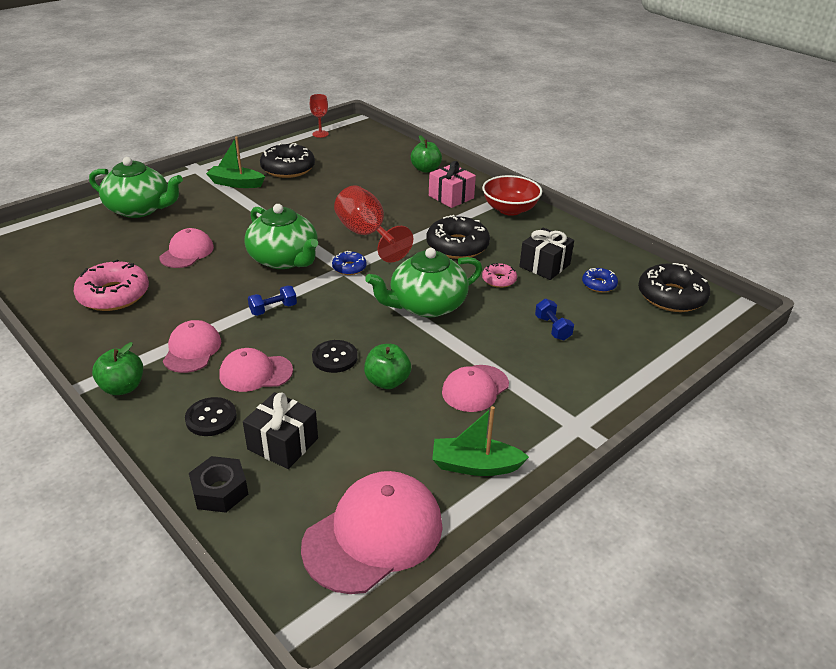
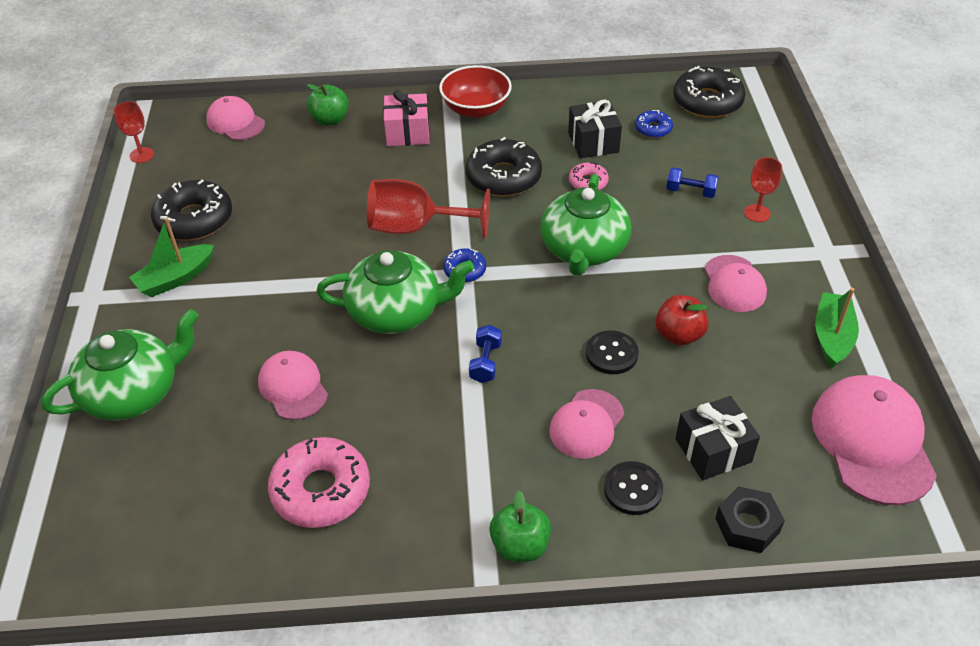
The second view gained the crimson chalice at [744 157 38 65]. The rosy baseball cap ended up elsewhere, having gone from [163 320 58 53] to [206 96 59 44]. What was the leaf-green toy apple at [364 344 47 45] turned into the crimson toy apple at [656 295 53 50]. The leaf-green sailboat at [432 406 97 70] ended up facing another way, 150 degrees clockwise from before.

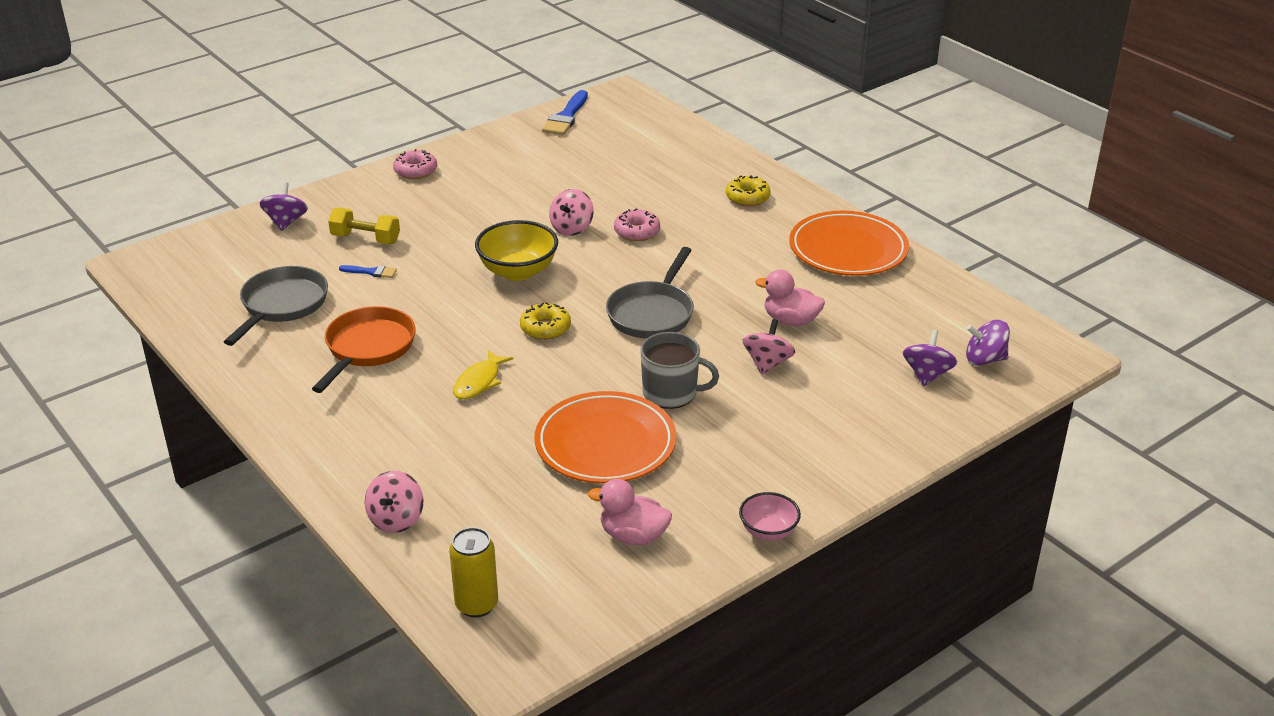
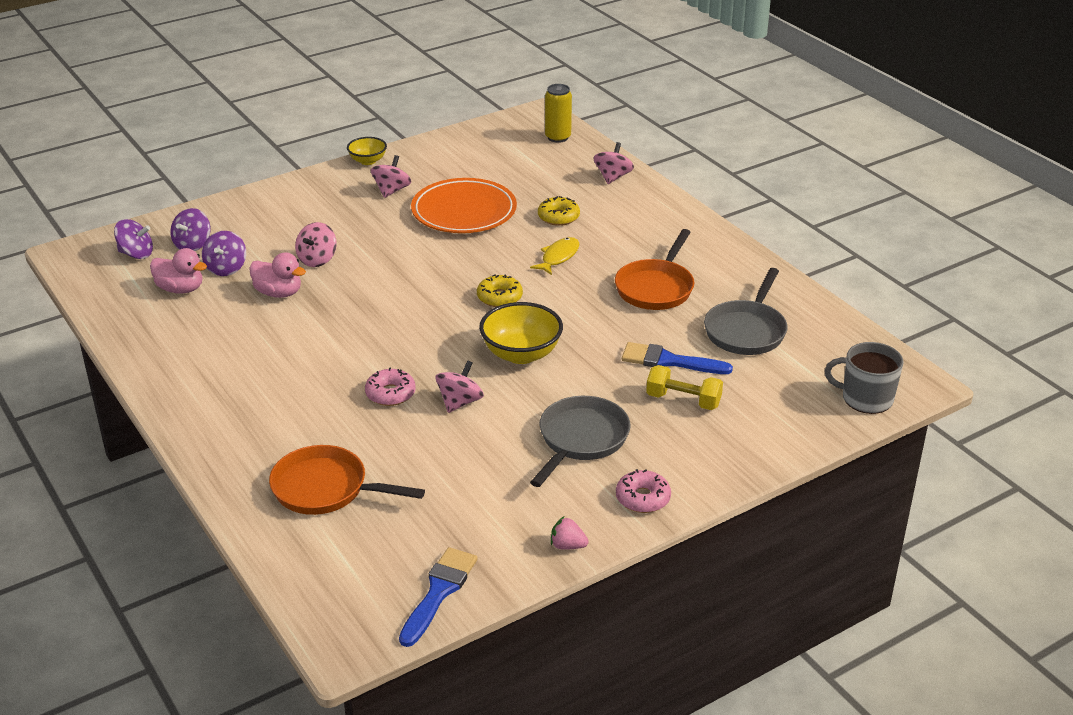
The second view lost the bright orange plate at [789 211 120 65]. The second view gained the bright orange frying pan at [269 445 156 70]. The second view gained the rosy spinning top at [371 155 40 43]. The second view gained the rosy berry at [551 516 38 33]. The purple spinning top ended up elsewhere, having gone from [259 182 49 49] to [202 231 44 45]. The rosy toy duck ended up elsewhere, having gone from [588 479 84 66] to [150 248 57 46]. The gray frying pan ended up elsewhere, having gone from [606 247 88 92] to [530 396 100 91]. The gray mug ended up elsewhere, having gone from [640 332 79 77] to [825 342 78 72]. The golden donut ended up elsewhere, having gone from [726 175 45 31] to [538 196 42 30]. What was the rosy serving bowl at [739 492 62 49] turned into the golden serving bowl at [347 137 40 28]. The size of the blue paint brush at [339 265 58 13] changed by a factor of 1.87.

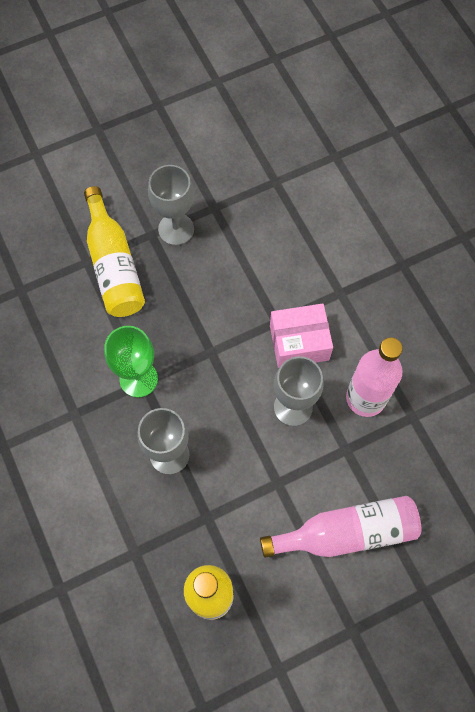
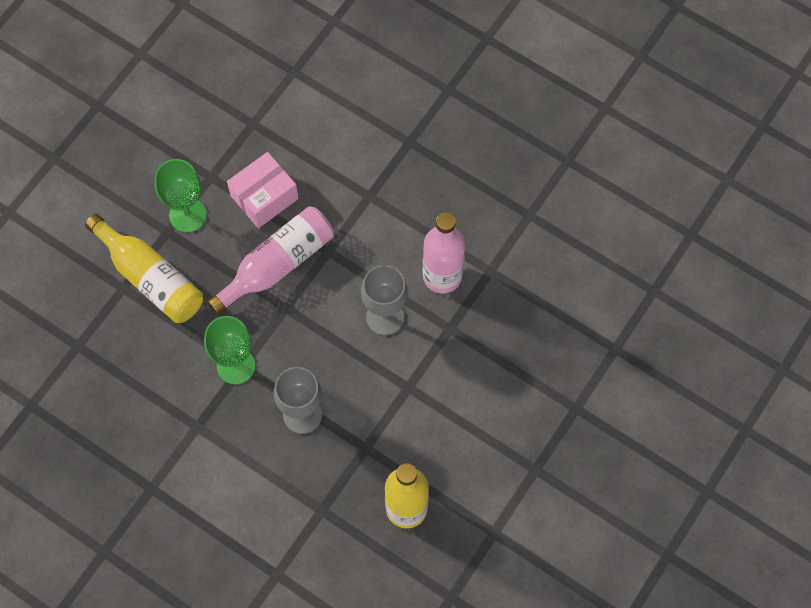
The rosy drink bottle ended up elsewhere, having gone from [260 496 161 62] to [207 206 127 109]. The rosy package ended up elsewhere, having gone from [270 303 63 65] to [227 152 72 76]. What was the gray chalice at [148 165 46 80] turned into the leaf-green chalice at [155 159 52 74].

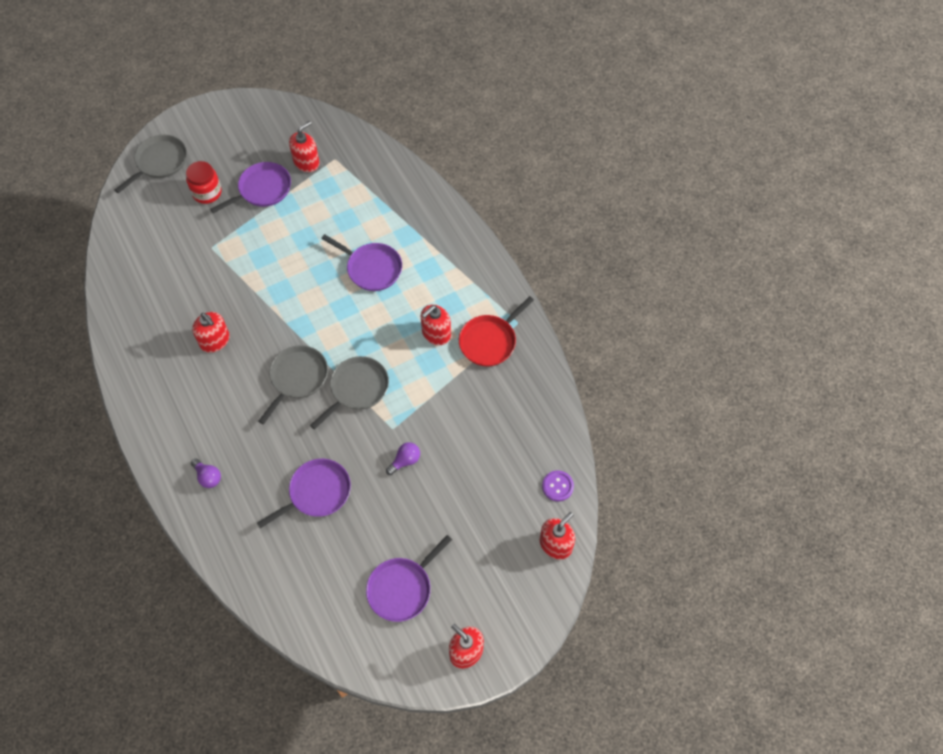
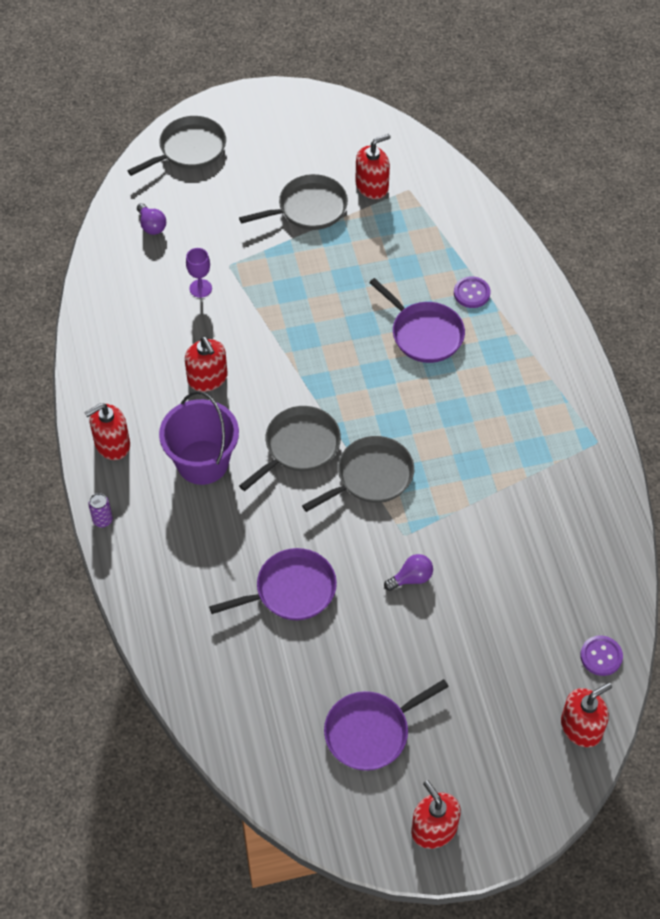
The second view lost the crimson jar at [186 161 36 43]. The second view lost the crimson frying pan at [459 296 75 70]. The second view gained the purple can at [88 493 25 34]. The second view gained the purple bucket at [159 391 80 94]. The second view gained the purple chalice at [186 248 26 50]. The second view gained the purple shirt button at [454 276 36 32]. The purple lightbulb ended up elsewhere, having gone from [191 458 30 30] to [137 203 29 32]. The crimson pump bottle ended up elsewhere, having gone from [421 304 30 41] to [84 403 46 57]. What was the purple frying pan at [210 162 81 51] turned into the gray frying pan at [239 174 109 56].

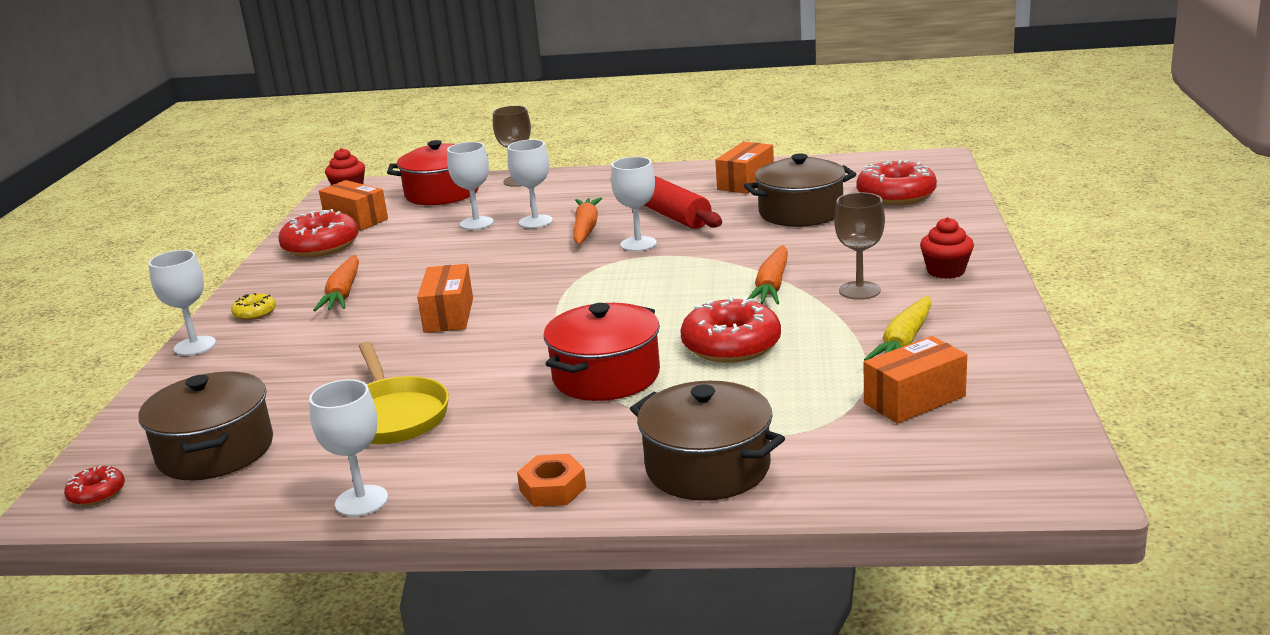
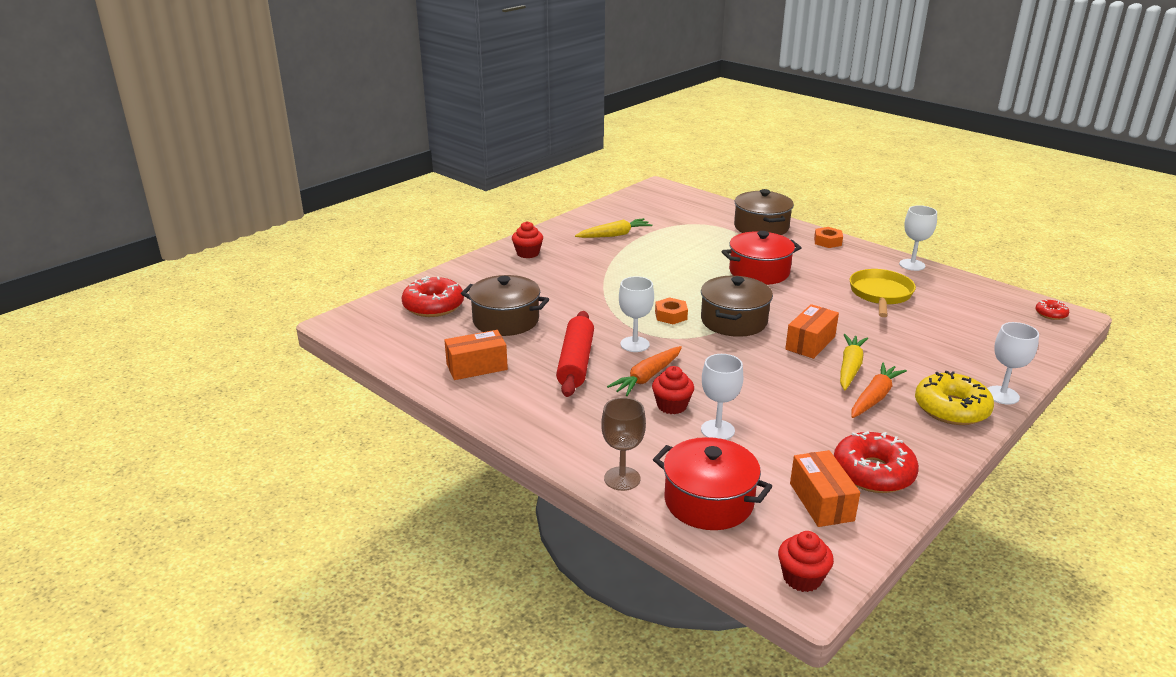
The second view lost the crimson donut at [680 296 101 67]. The second view lost the bright orange carrot at [747 245 41 59]. The second view lost the brown chalice at [834 192 51 108]. The second view lost the bright orange package at [864 336 103 88]. The second view gained the bright orange nut at [655 297 33 27]. The second view gained the golden carrot at [840 334 28 56]. The brown pot ended up elsewhere, having gone from [138 371 135 109] to [701 276 72 61]. Where the snow-white chalice stood at [507 139 46 89], the crimson muffin came to stand at [652 366 42 48]. The size of the golden donut at [231 293 45 27] changed by a factor of 2.03.

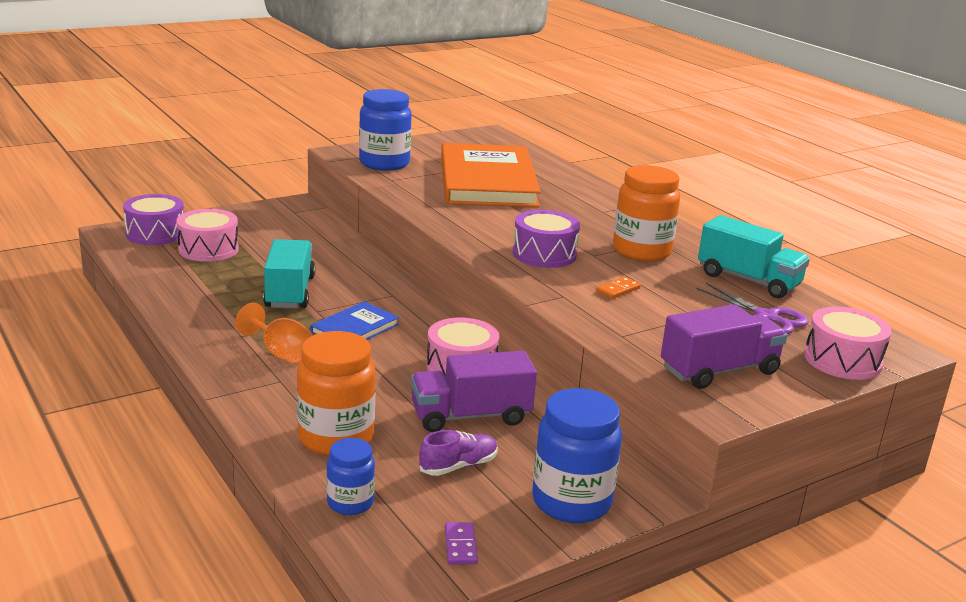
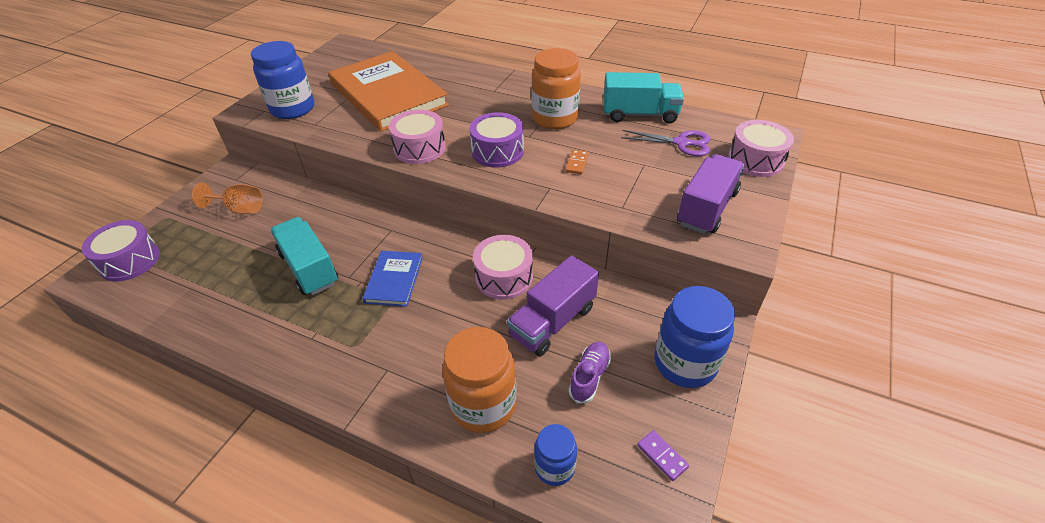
The rosy drum ended up elsewhere, having gone from [176 209 63 53] to [389 110 57 54]. The bright orange chalice ended up elsewhere, having gone from [235 303 78 61] to [192 183 71 31].

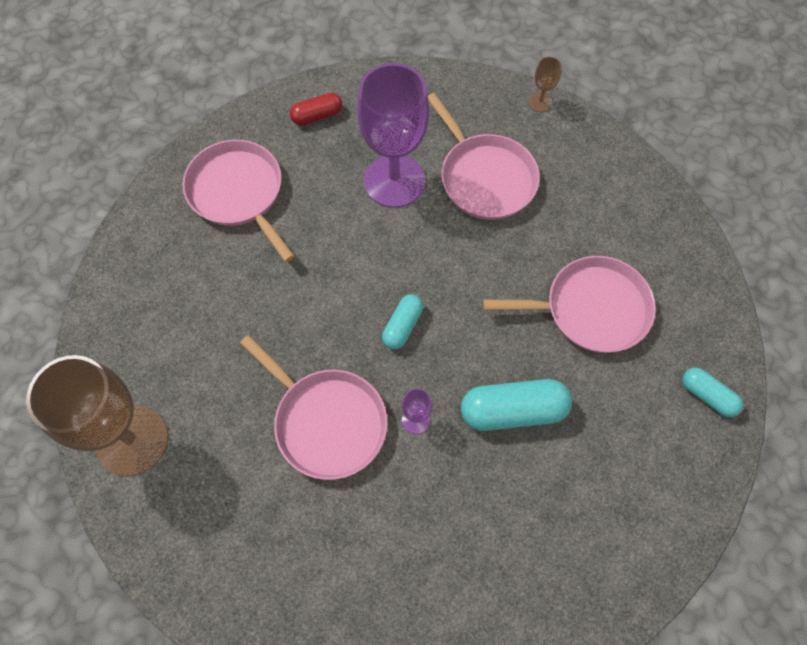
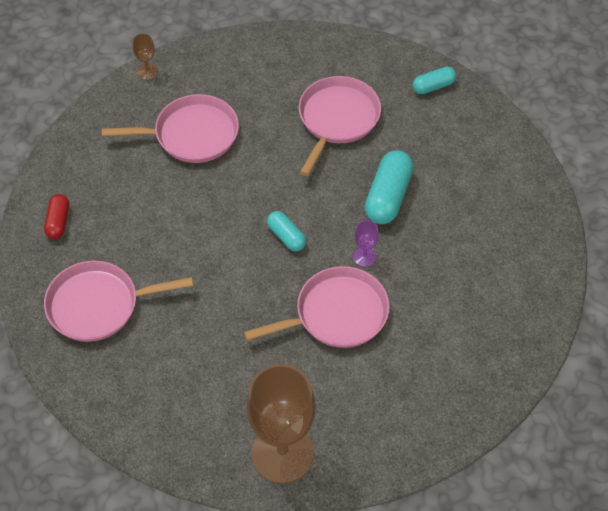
The second view lost the purple chalice at [357 63 72 145].

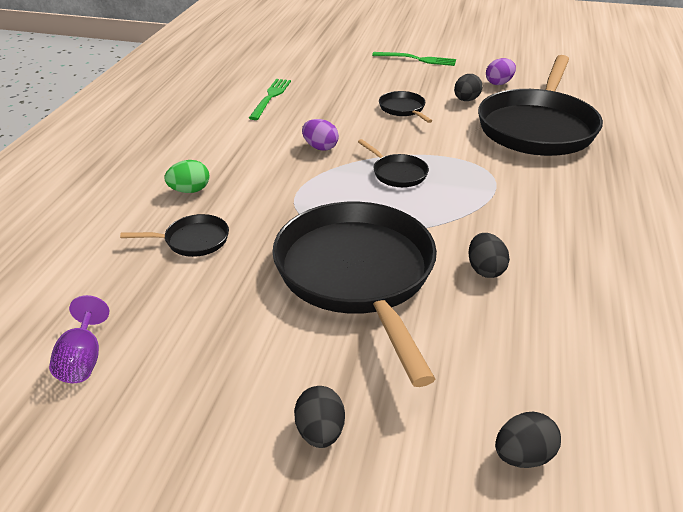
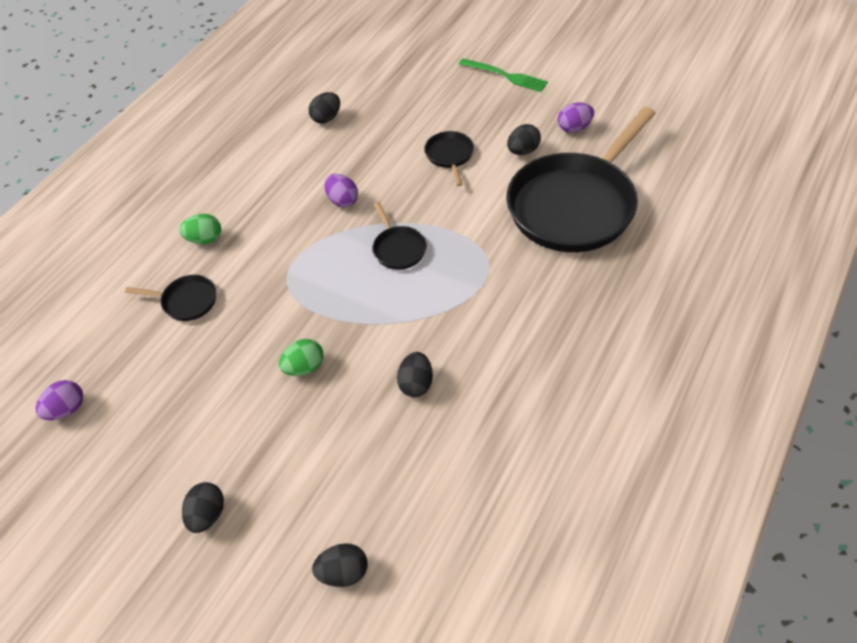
Where the purple chalice stood at [49 295 60 88], the purple toy egg came to stand at [36 380 47 40]. Where the leaf-green fork stood at [249 79 42 41], the ebony toy egg came to stand at [309 92 31 32]. Where the ebony frying pan stood at [272 202 165 185], the leaf-green toy egg came to stand at [279 339 44 37].

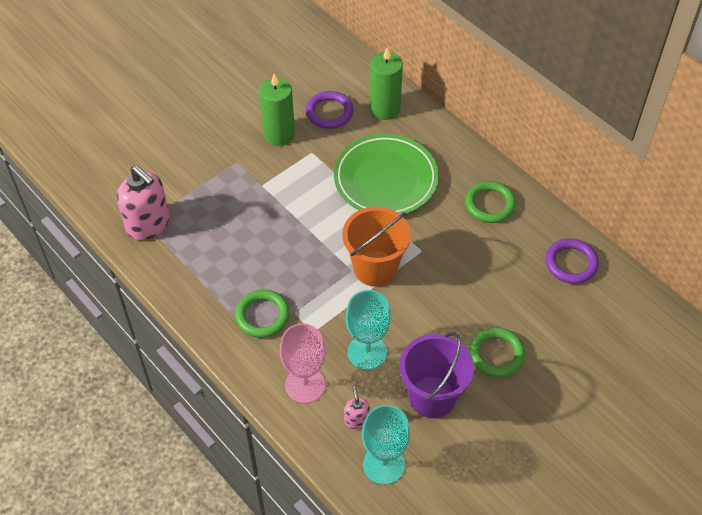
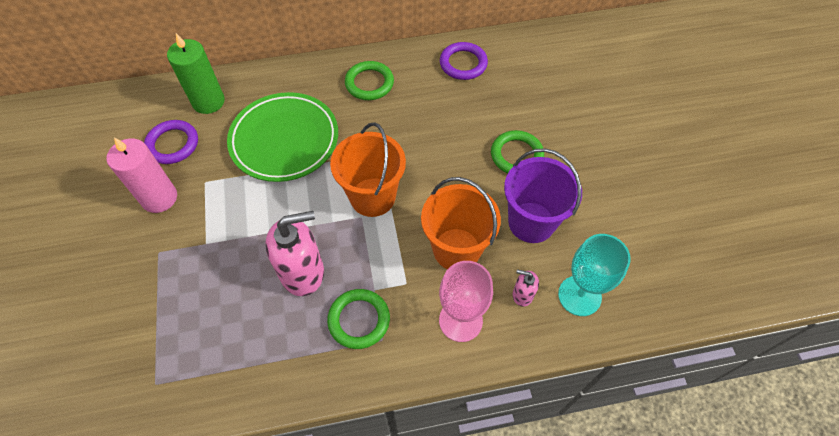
The rosy pump bottle ended up elsewhere, having gone from [117 165 53 75] to [265 211 59 85]. Where the teal chalice stood at [346 290 45 80], the bright orange bucket came to stand at [421 177 80 92]. What was the leaf-green candle at [259 74 36 72] turned into the rosy candle at [107 137 70 76].

